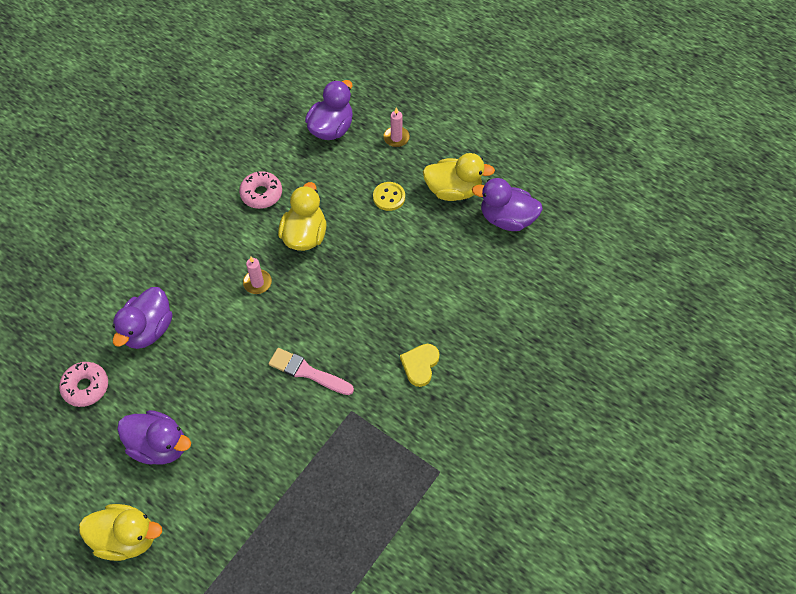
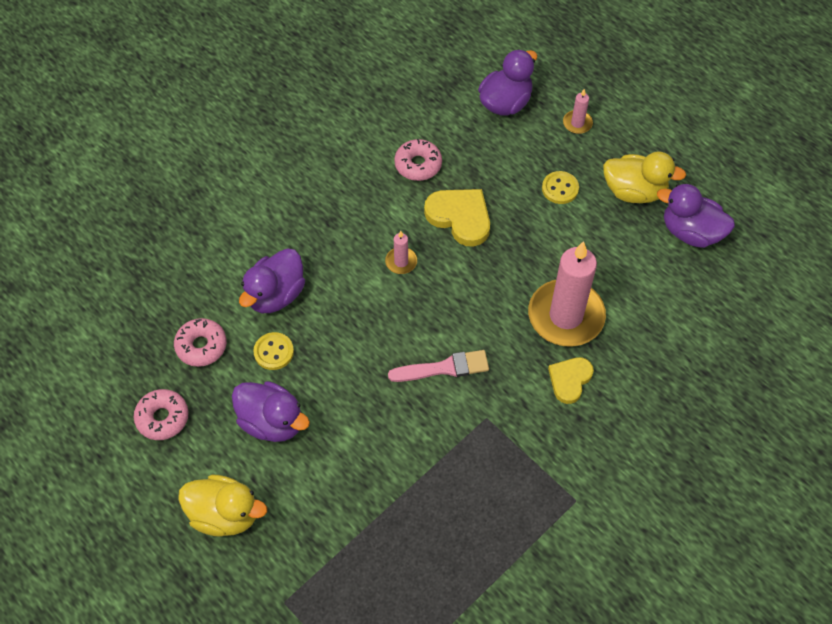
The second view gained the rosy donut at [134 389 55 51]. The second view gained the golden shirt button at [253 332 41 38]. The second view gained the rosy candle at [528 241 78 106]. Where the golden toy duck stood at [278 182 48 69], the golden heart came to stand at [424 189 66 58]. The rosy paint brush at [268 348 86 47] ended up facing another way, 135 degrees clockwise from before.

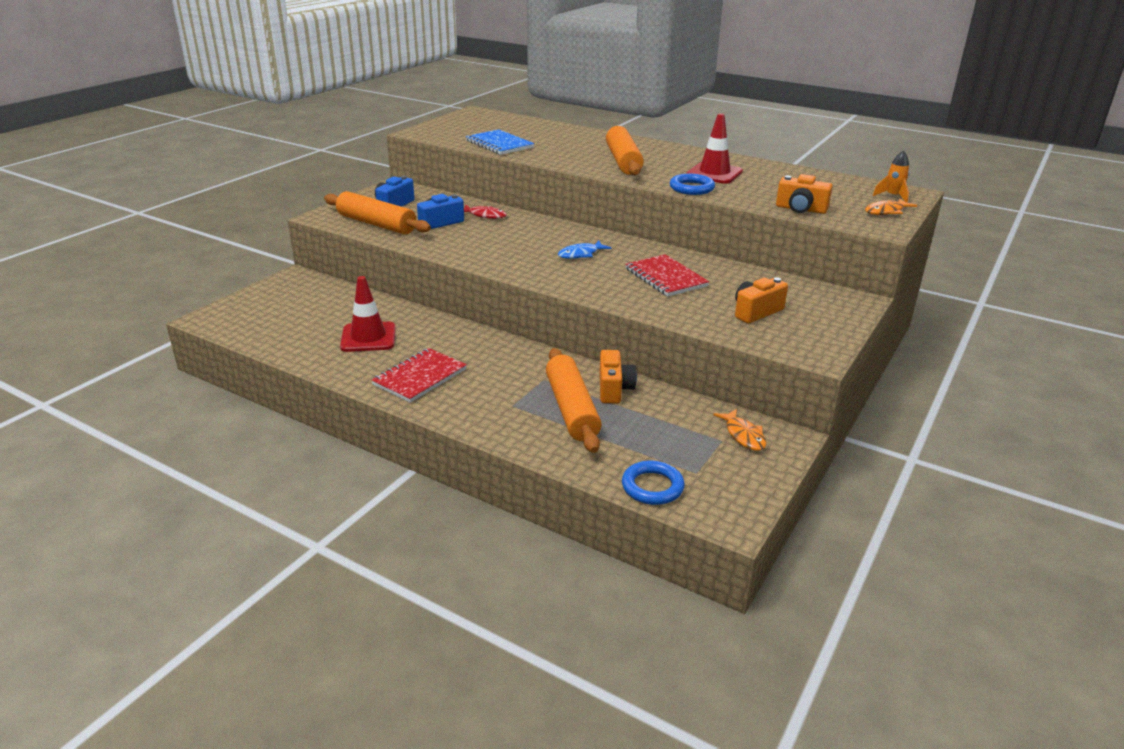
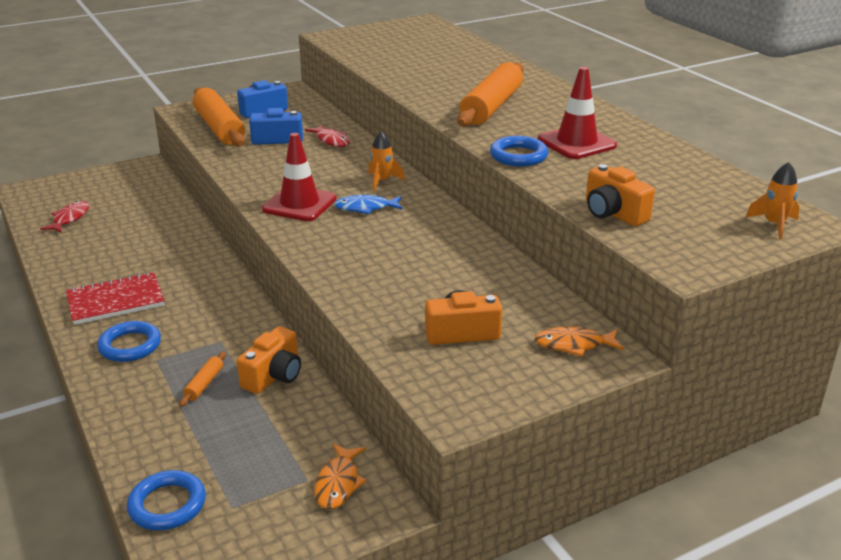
The second view lost the blue notepad at [466 129 68 26]. The second view lost the crimson notepad at [625 254 84 43]. The second view gained the crimson fish figure at [40 201 49 31]. The second view gained the blue ring at [97 321 64 41]. The second view gained the bright orange spaceship at [368 131 37 60]. The crimson road cone ended up elsewhere, having gone from [340 276 56 76] to [262 133 75 88]. The bright orange fish figure ended up elsewhere, having gone from [865 198 52 17] to [535 327 89 30]. The size of the bright orange dough roller at [546 348 56 105] changed by a factor of 0.41.

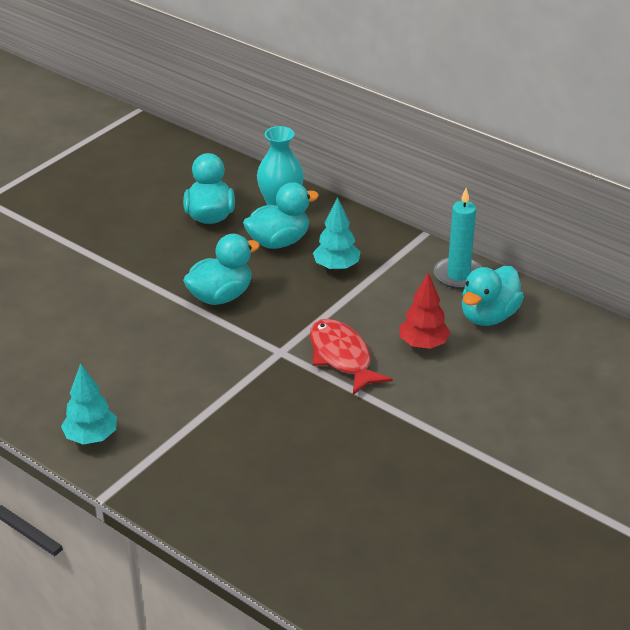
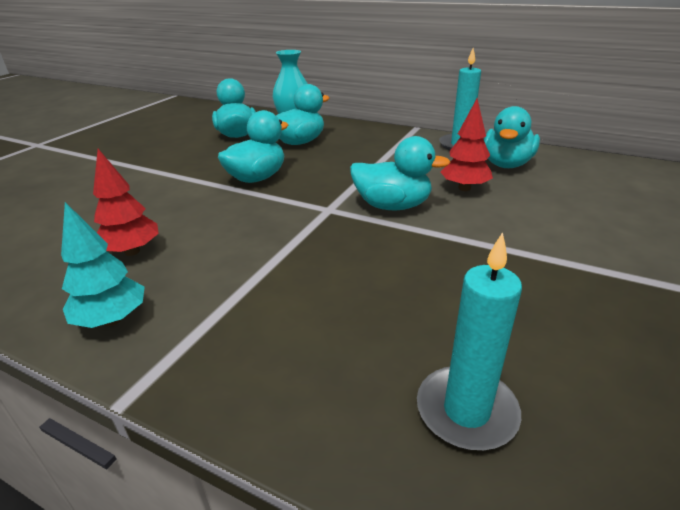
The second view lost the teal tree at [313 197 47 74]. The second view gained the crimson tree at [93 149 66 107]. The second view gained the teal candle at [417 232 105 218]. Where the crimson fish figure stood at [310 319 83 76], the teal toy duck came to stand at [350 136 101 74].

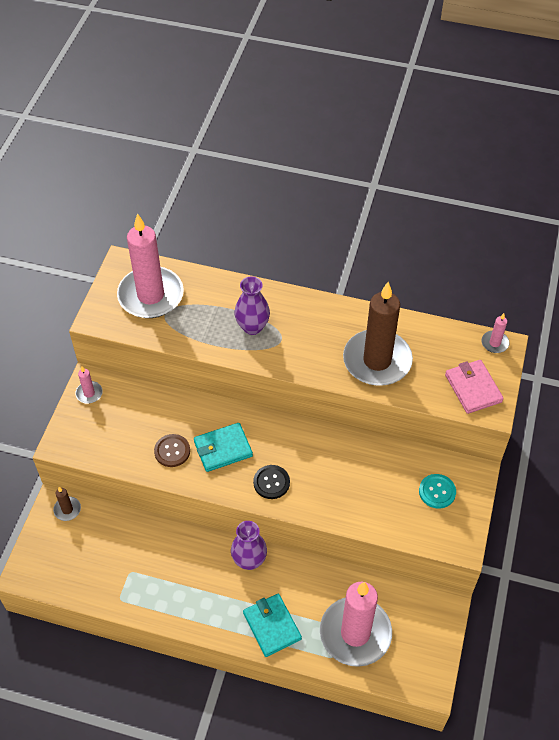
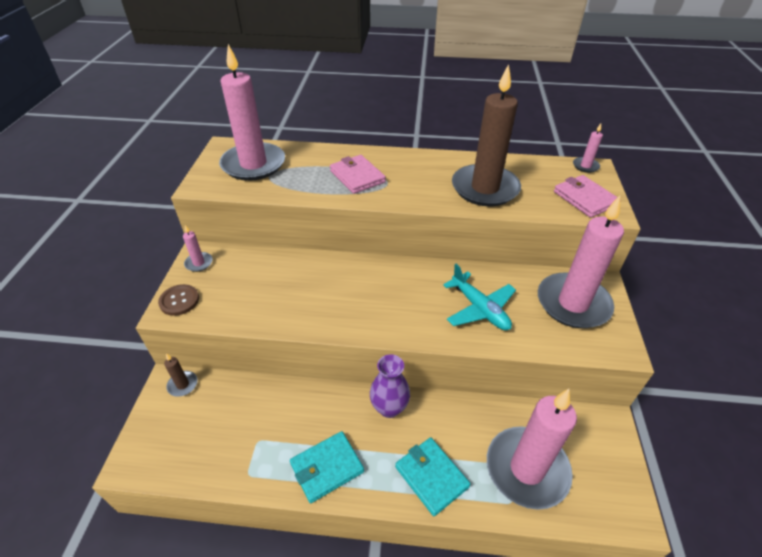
The second view lost the ebony shirt button at [253 465 37 34]. The second view gained the teal plane at [443 264 73 66]. The brown shirt button ended up elsewhere, having gone from [154 434 36 33] to [158 284 41 32]. The teal card wallet ended up elsewhere, having gone from [194 423 59 49] to [290 431 74 72]. Where the purple vase stood at [235 276 35 59], the rosy card wallet came to stand at [330 155 56 39]. Where the teal shirt button stood at [419 474 37 35], the rosy candle came to stand at [538 196 86 132].

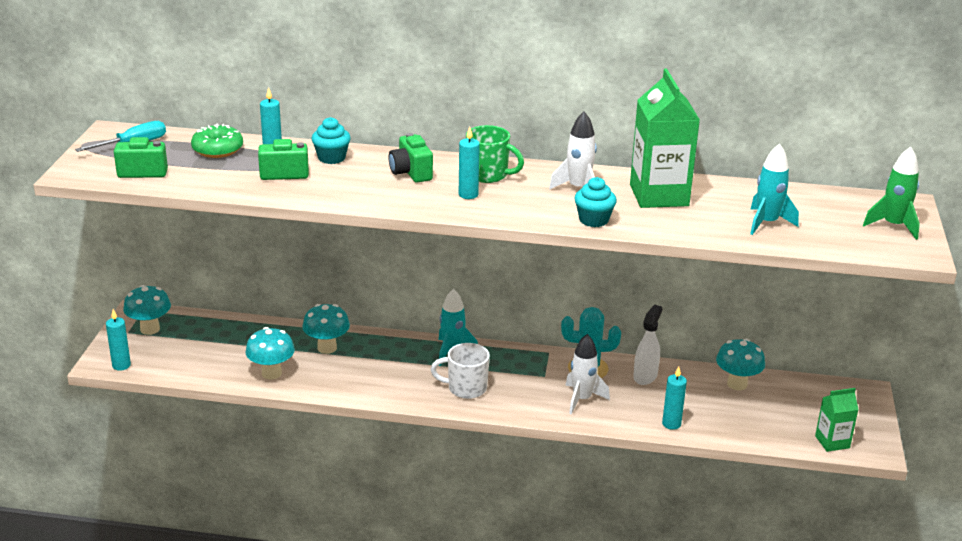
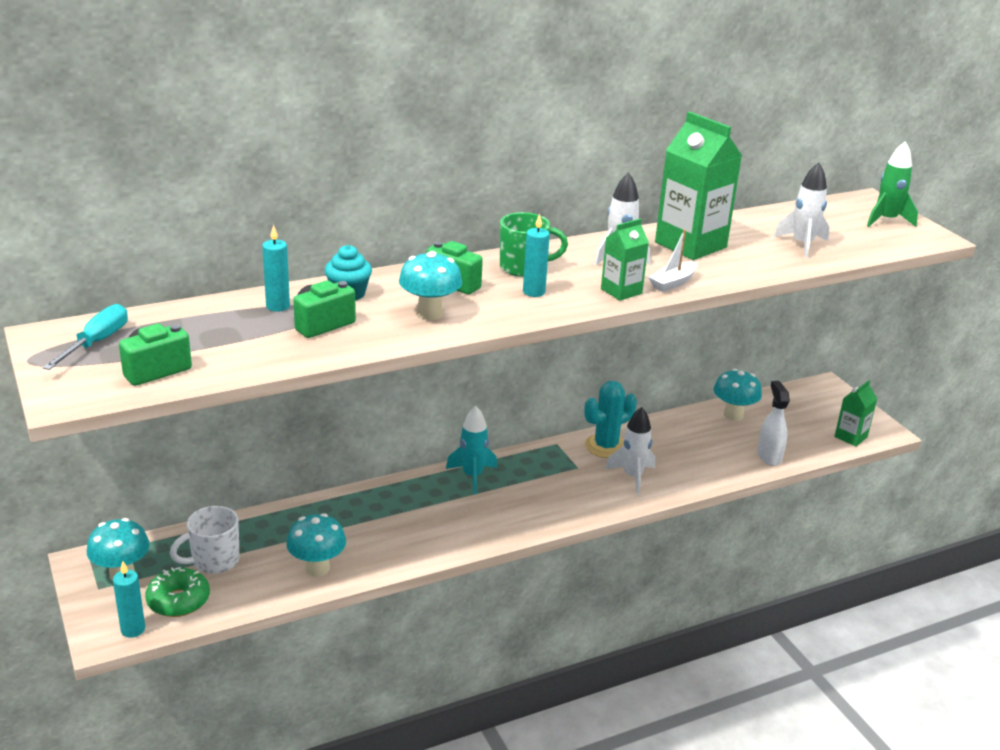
The second view lost the teal candle at [662 366 25 64]. The second view gained the leaf-green juice carton at [601 219 48 82]. The leaf-green donut ended up elsewhere, having gone from [191 124 52 34] to [145 567 65 50]. The teal mushroom ended up elsewhere, having gone from [302 304 48 50] to [399 251 63 69]. The snow-white mug ended up elsewhere, having gone from [431 343 59 56] to [170 506 70 68]. The snow-white spray bottle ended up elsewhere, having gone from [633 305 29 80] to [757 381 33 85]. Where the teal muffin stood at [574 177 43 50], the snow-white sailboat came to stand at [648 229 50 63]. What was the teal spaceship at [750 143 49 92] turned into the snow-white spaceship at [774 162 55 96].

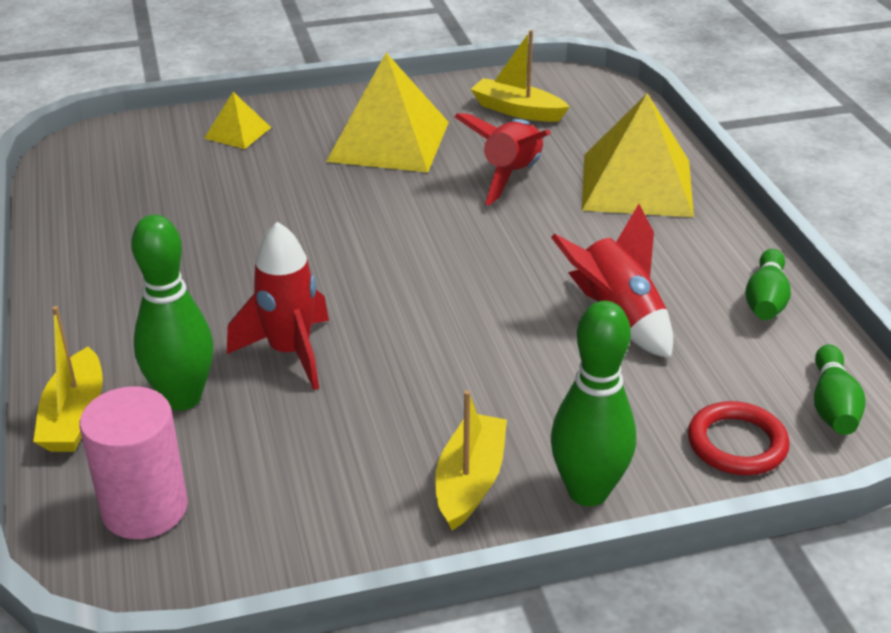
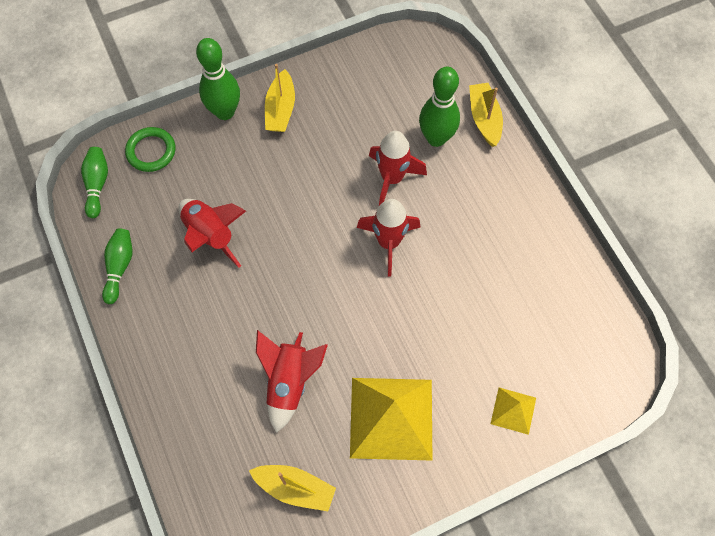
The second view lost the rosy cylinder at [79 386 109 153]. The second view lost the golden pyramid shape at [582 93 112 124]. The second view gained the crimson spaceship at [357 199 63 77]. What was the crimson ring at [688 401 102 74] turned into the leaf-green ring at [125 127 50 45].

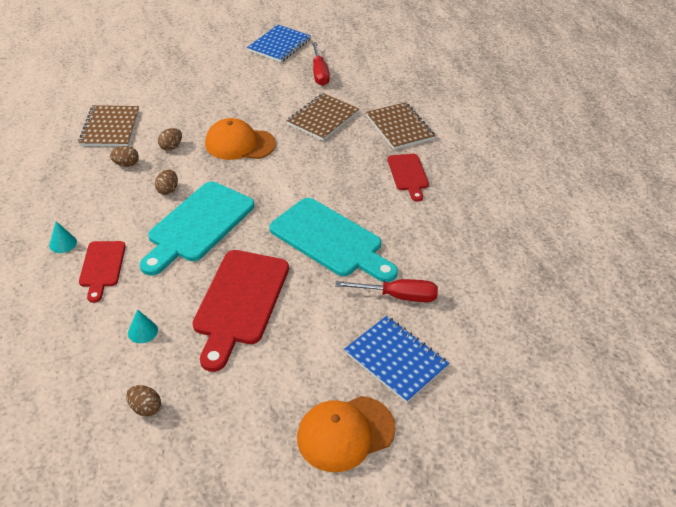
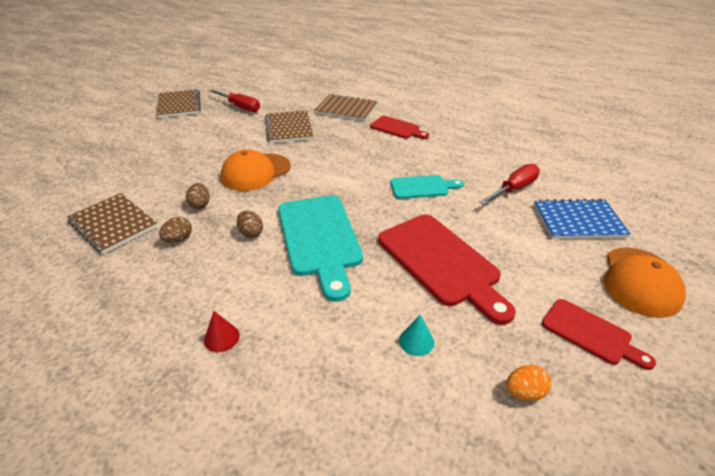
The crimson bread board ended up elsewhere, having gone from [79 241 47 62] to [542 299 114 71]. What was the teal solid cone at [49 221 28 32] turned into the crimson solid cone at [204 311 36 41]. What was the brown toy egg at [126 385 35 31] turned into the bright orange toy egg at [506 365 46 36]. What was the blue notepad at [247 25 64 37] turned into the brown notepad at [157 89 44 29]. The size of the teal bread board at [269 198 129 84] changed by a factor of 0.56.

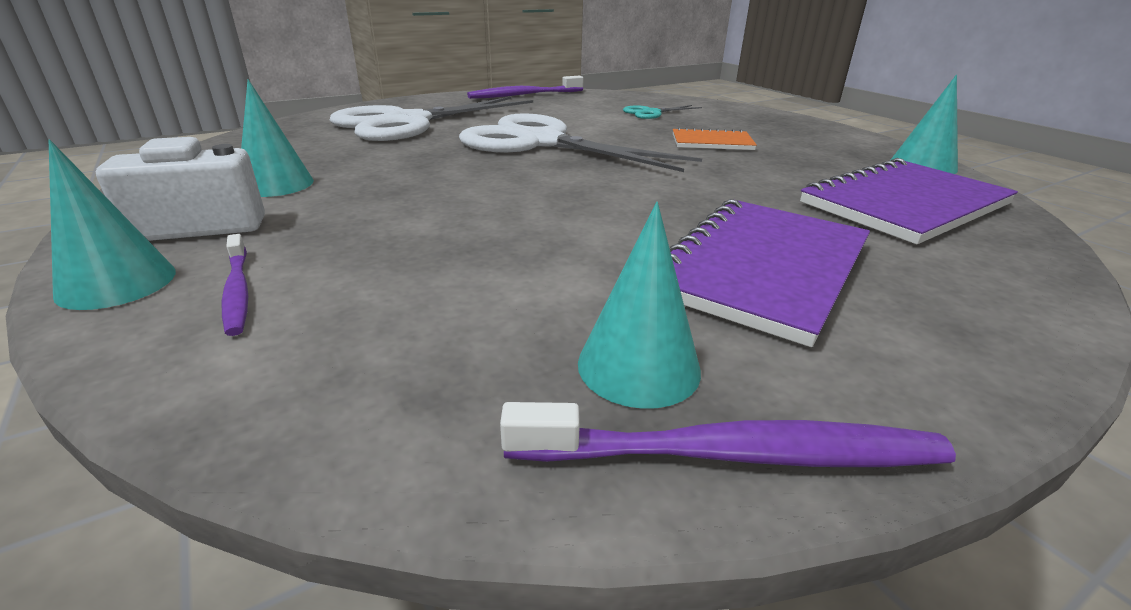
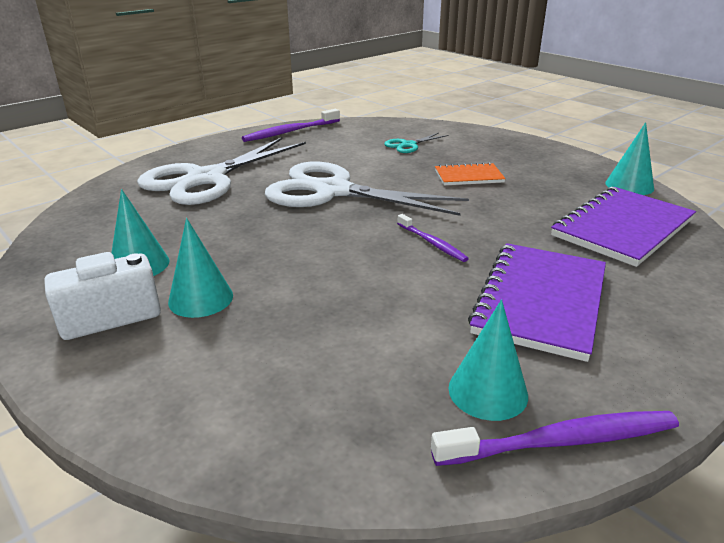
The teal solid cone ended up elsewhere, having gone from [49 140 127 170] to [168 218 65 100]. The purple dental brush ended up elsewhere, having gone from [222 234 26 102] to [397 214 72 48].

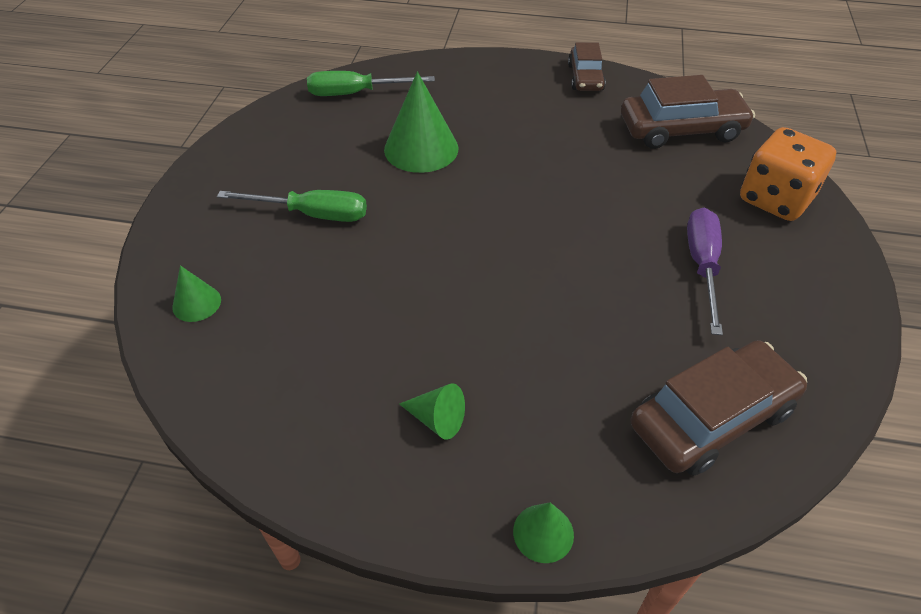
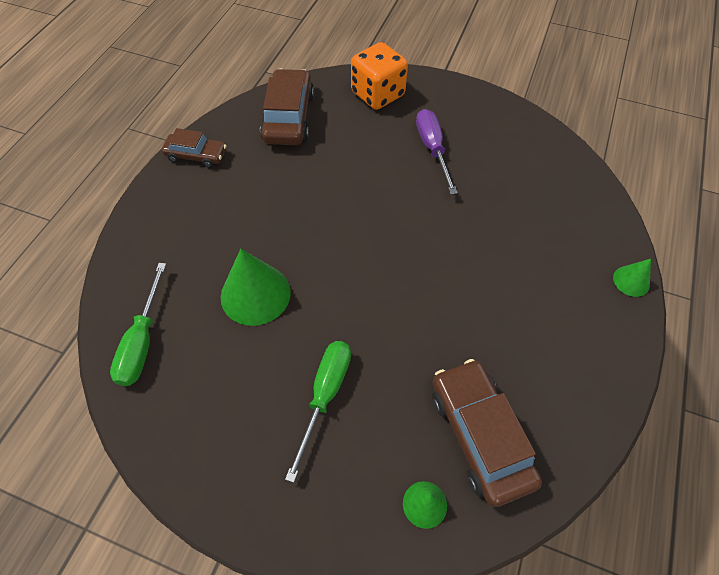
The second view lost the leaf-green solid cone at [399 383 66 57]. The brown automobile ended up elsewhere, having gone from [631 340 176 136] to [432 359 110 148]. The purple hand screwdriver at [687 208 36 127] ended up facing another way, 60 degrees clockwise from before.

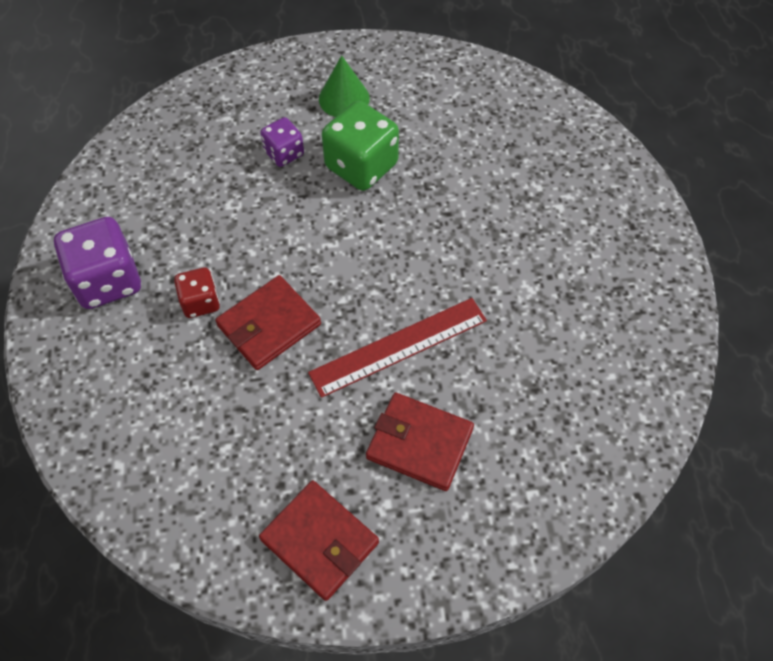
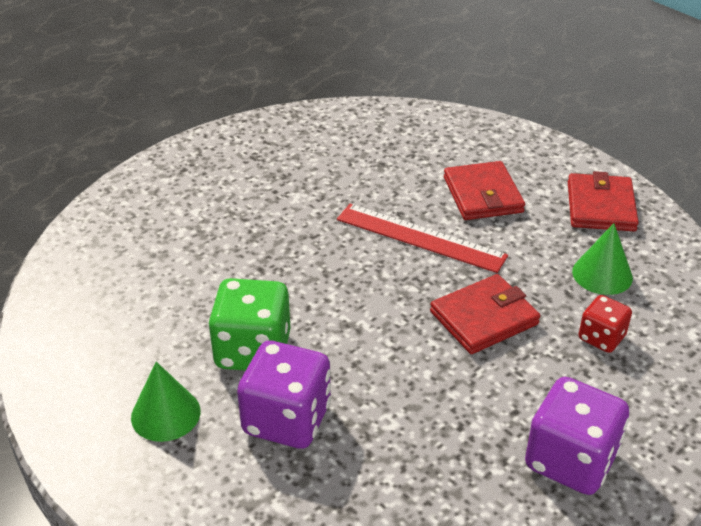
The second view gained the leaf-green solid cone at [572 223 61 72]. The crimson die ended up elsewhere, having gone from [174 268 46 50] to [579 295 53 58]. The crimson card wallet at [215 275 106 95] ended up facing another way, 45 degrees counterclockwise from before. The size of the purple die at [260 117 44 50] changed by a factor of 1.76.

